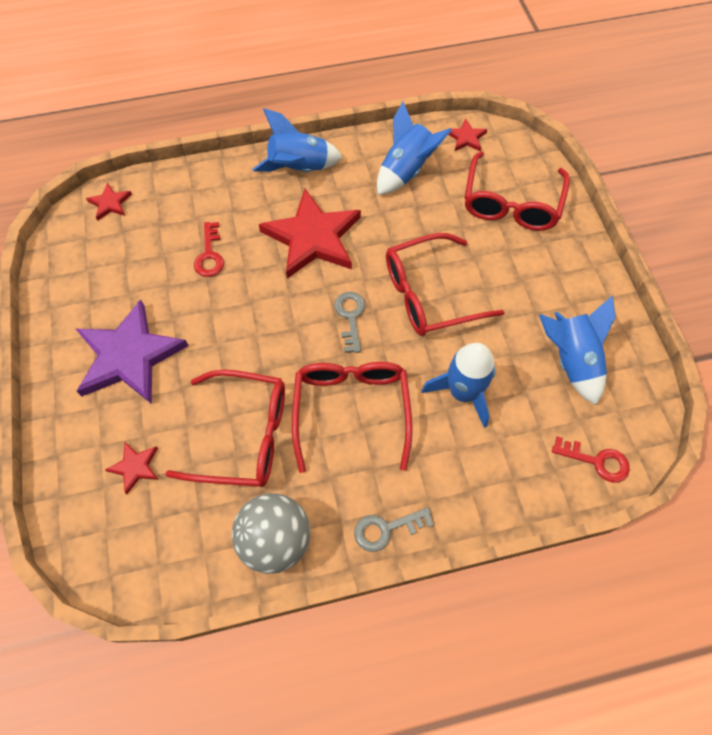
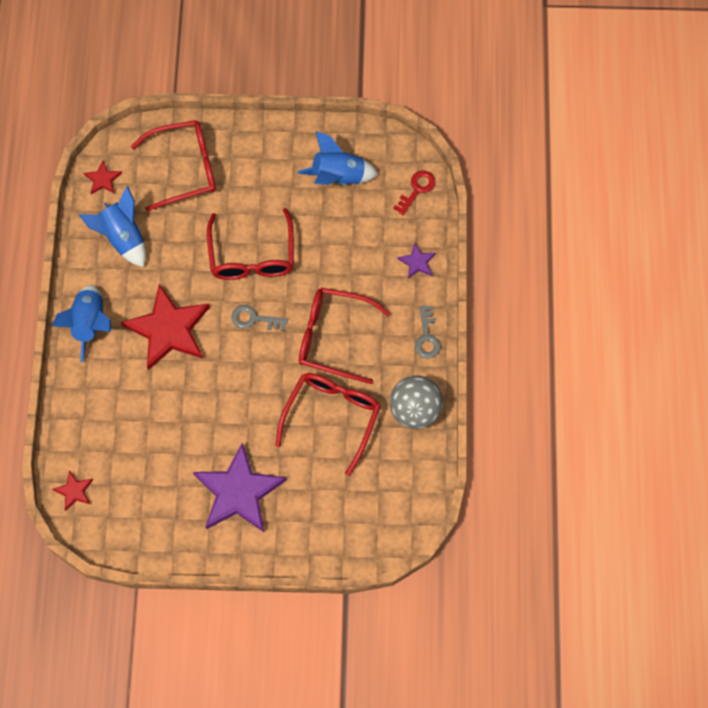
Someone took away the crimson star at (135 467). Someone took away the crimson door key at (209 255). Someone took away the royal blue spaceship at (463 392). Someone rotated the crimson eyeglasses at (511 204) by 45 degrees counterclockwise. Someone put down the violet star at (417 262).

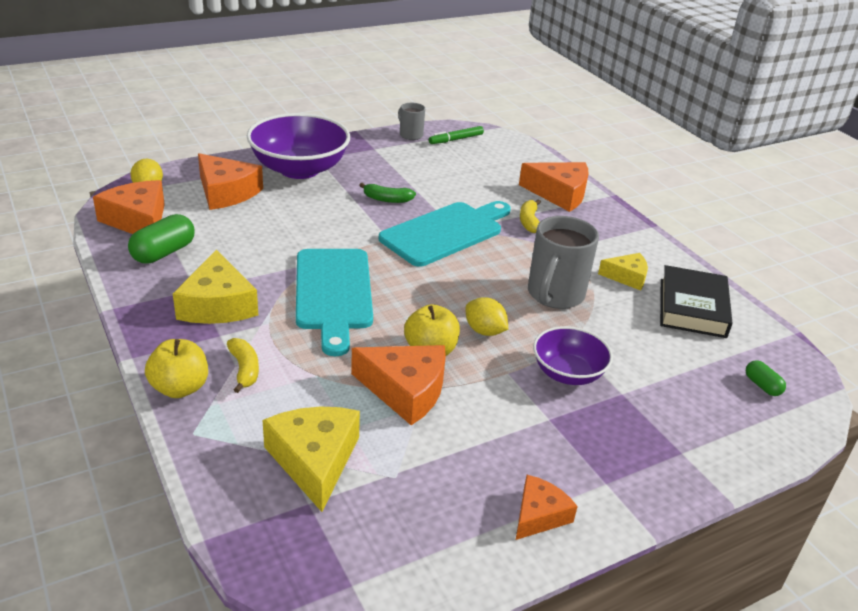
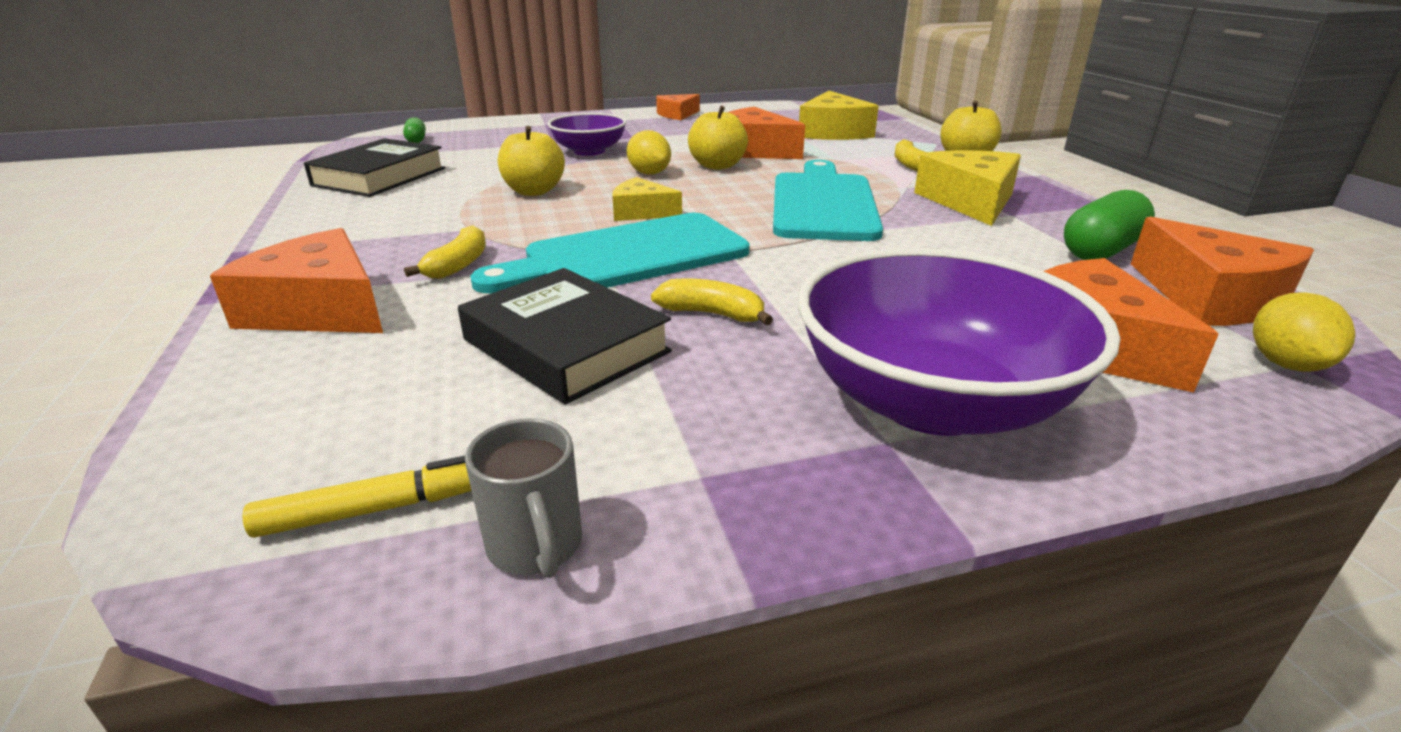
Someone repainted the emerald banana fruit at (387 199), which became the yellow banana fruit at (712 314). Someone repainted the emerald marker at (456 139), which became the yellow marker at (381 508). Someone swapped the gray mug at (555 295) for the yellow toy apple at (534 191). Someone carried the yellow cheese wedge from (627 277) to (641 212). Someone put down the jet-black hardcover at (565 346).

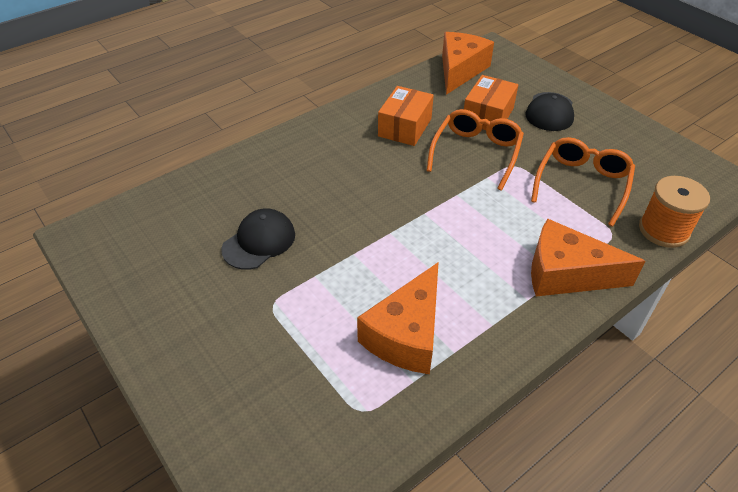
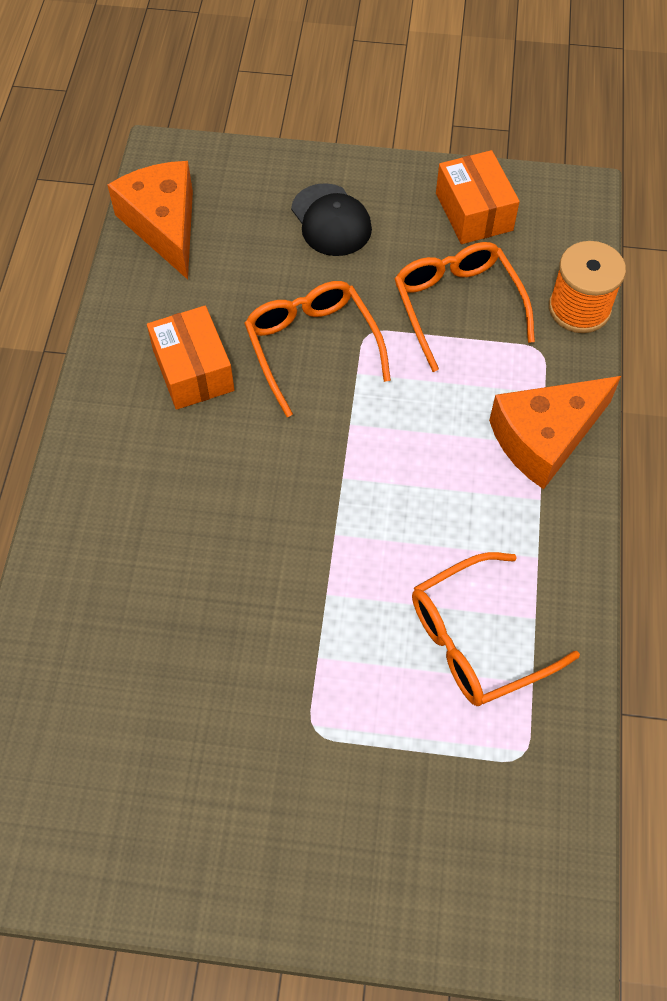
Someone took away the jet-black baseball cap at (259 242). Someone swapped the orange-coloured cheese wedge at (406 334) for the orange-coloured eyeglasses at (476 639). Someone carried the orange-coloured box from (488 116) to (474 212).

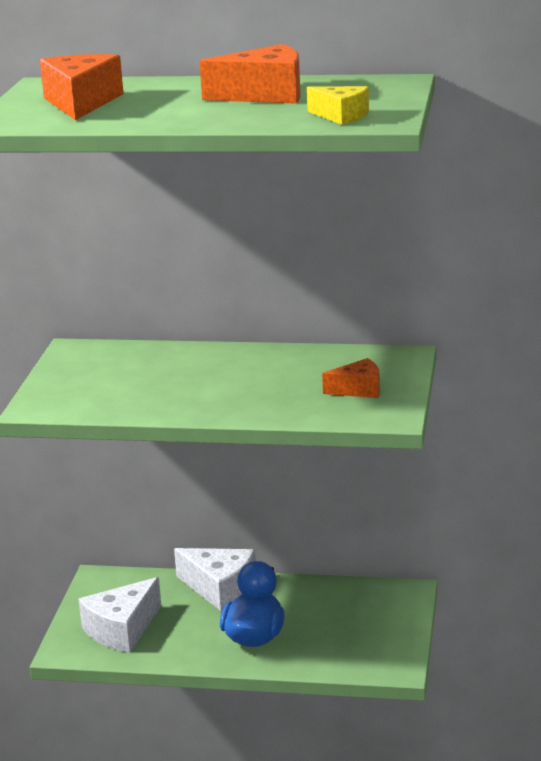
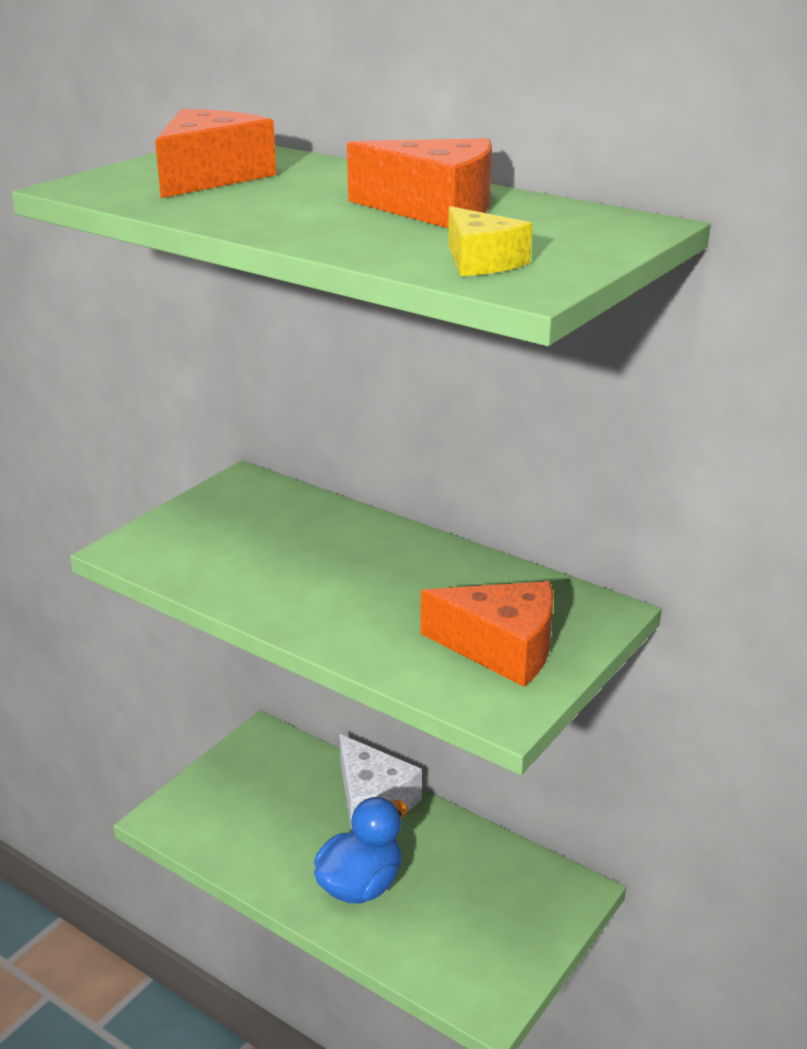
Someone took away the snow-white cheese wedge at (122 629). Someone scaled the orange-coloured cheese wedge at (358 389) by 1.65.

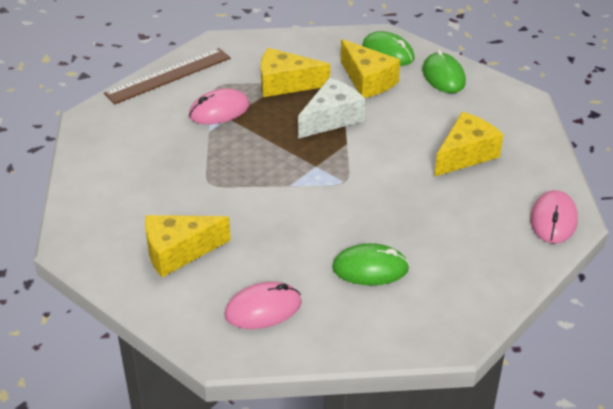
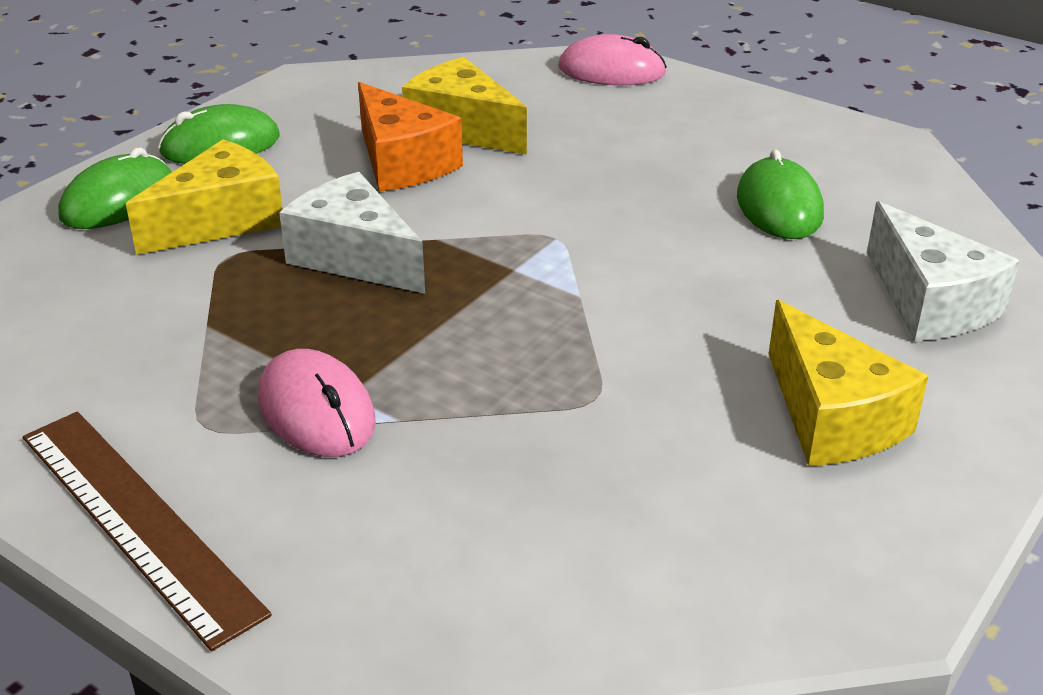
Someone swapped the rose-pink computer mouse at (263 309) for the snow-white cheese wedge at (930 302). Someone took away the yellow cheese wedge at (285 84). Someone put down the orange-coloured cheese wedge at (402 162).

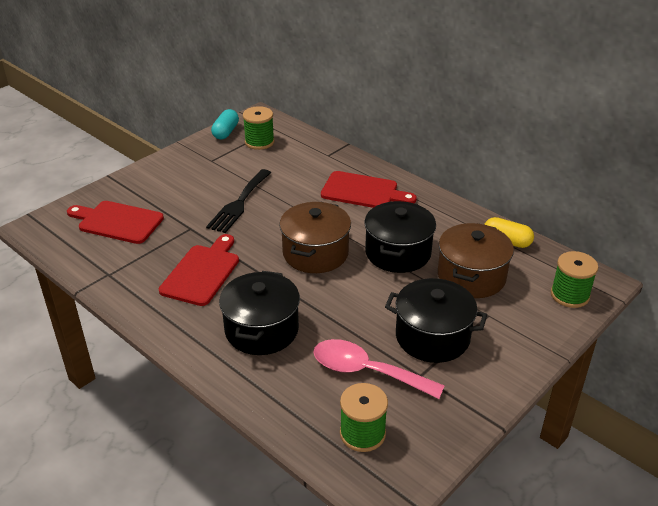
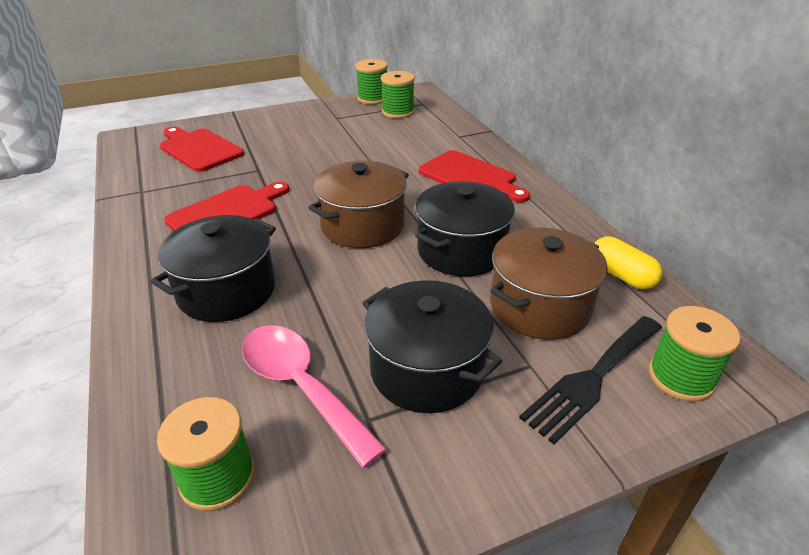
Someone carried the jet-black fork from (239 203) to (592 378). Someone swapped the teal pill shape at (226 132) for the emerald bobbin at (372 98).

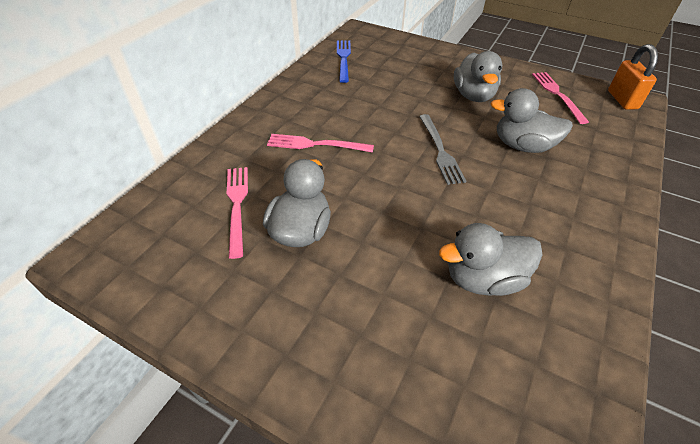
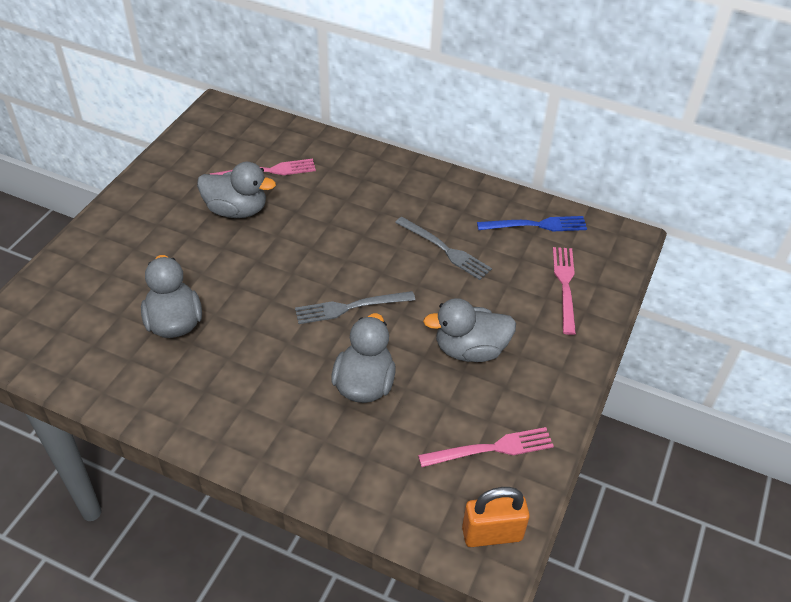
Someone carried the rose-pink fork from (315 144) to (565 286). Someone put down the gray fork at (445 250).

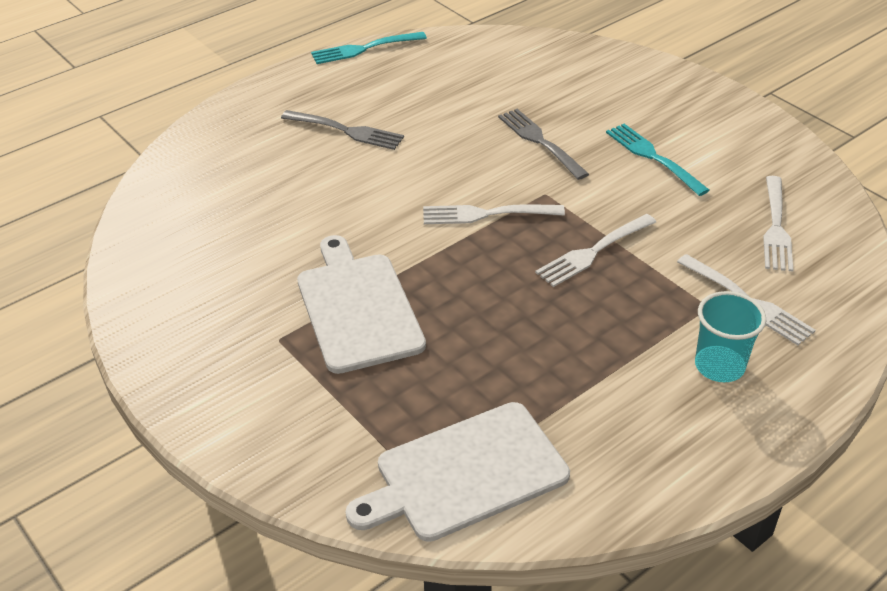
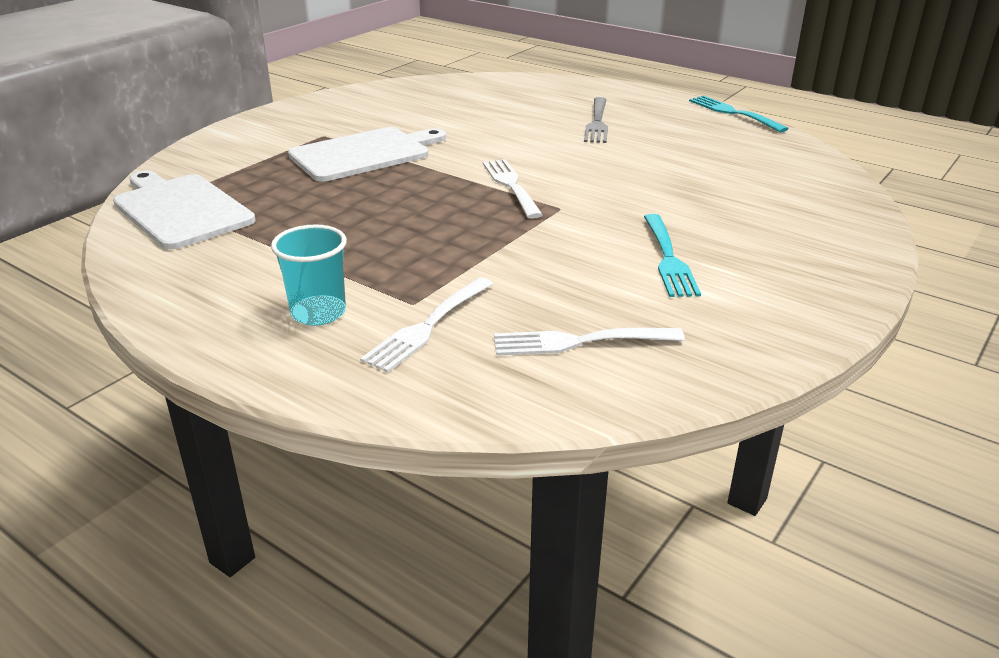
Someone took away the gray fork at (541 142). Someone took away the snow-white fork at (594 251). Someone rotated the teal fork at (654 157) by 135 degrees clockwise.

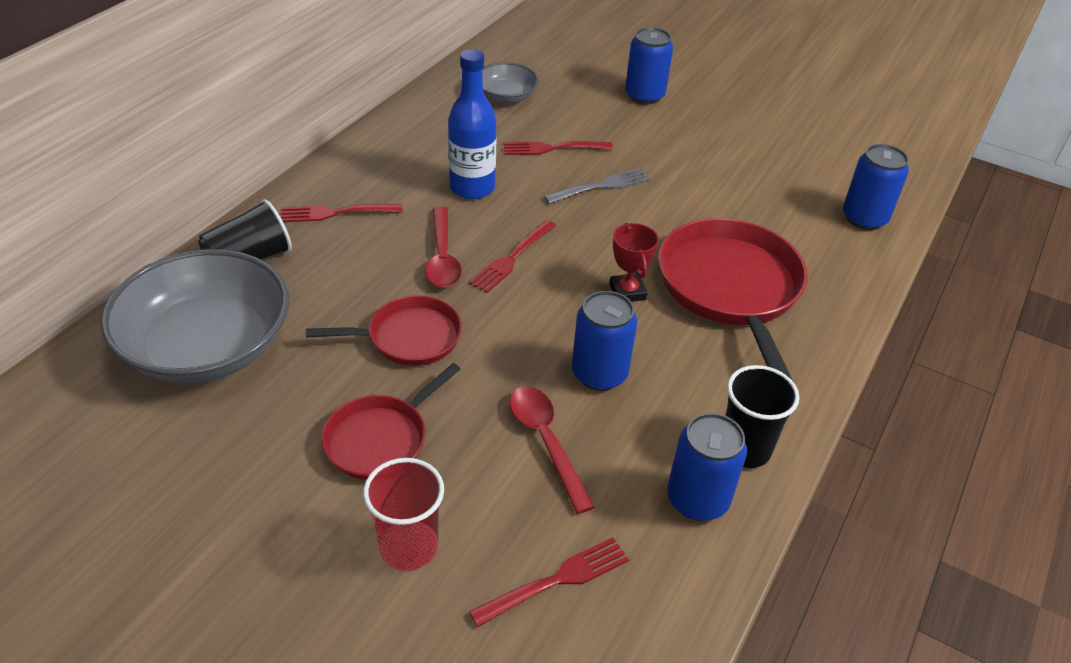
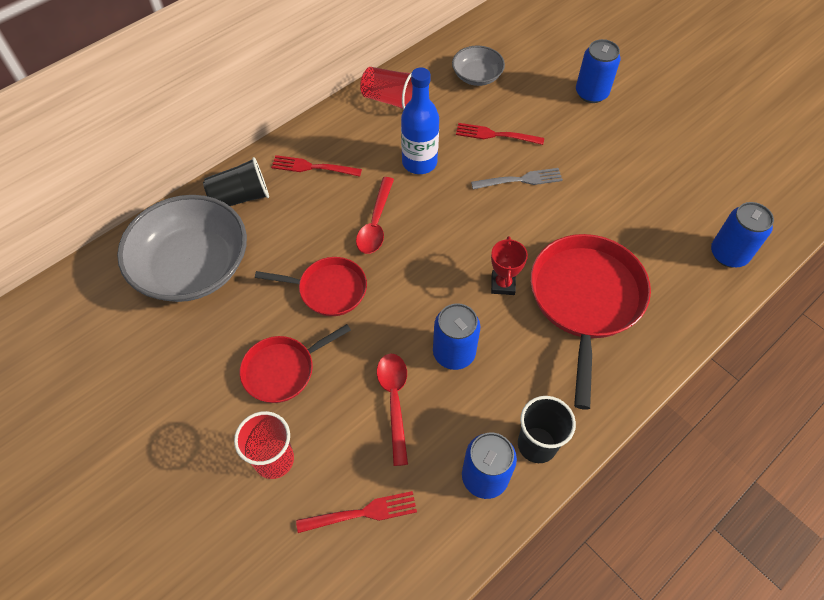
Someone took away the crimson fork at (512 258). Someone put down the crimson tumbler at (390 100).

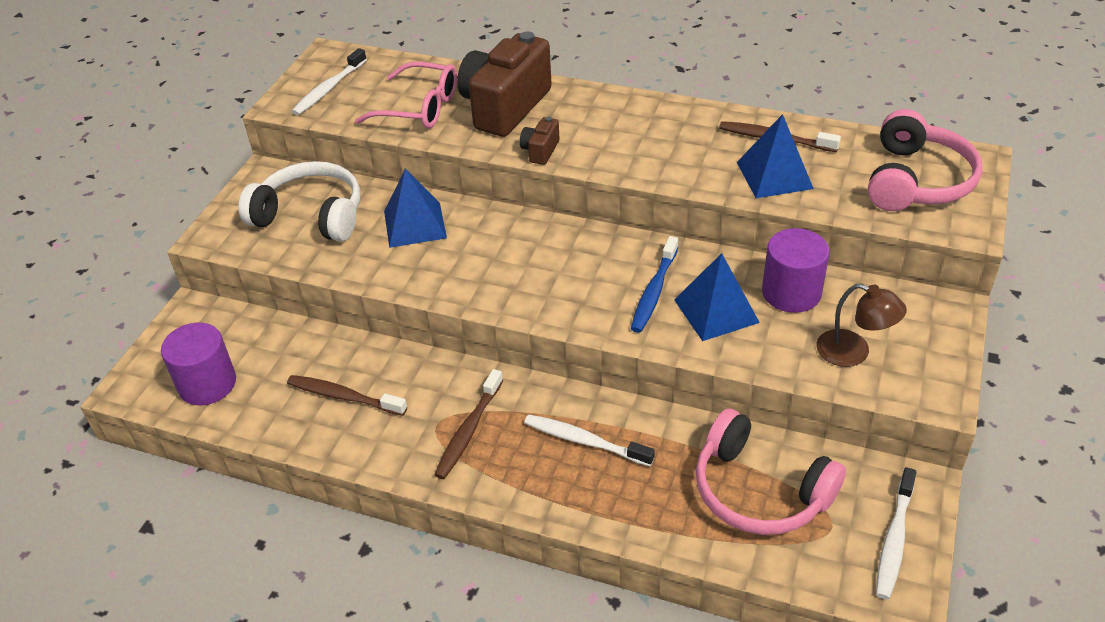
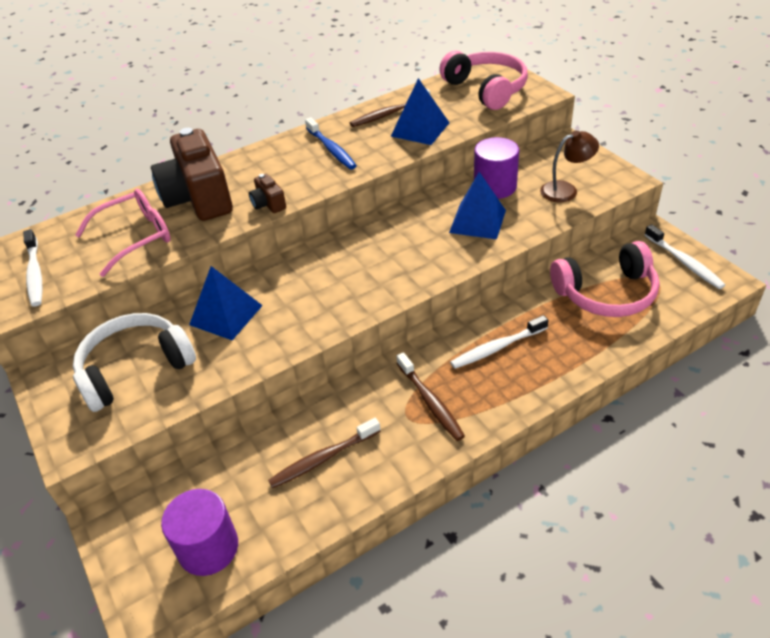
Someone carried the royal blue tooth brush from (654 291) to (331 149).

